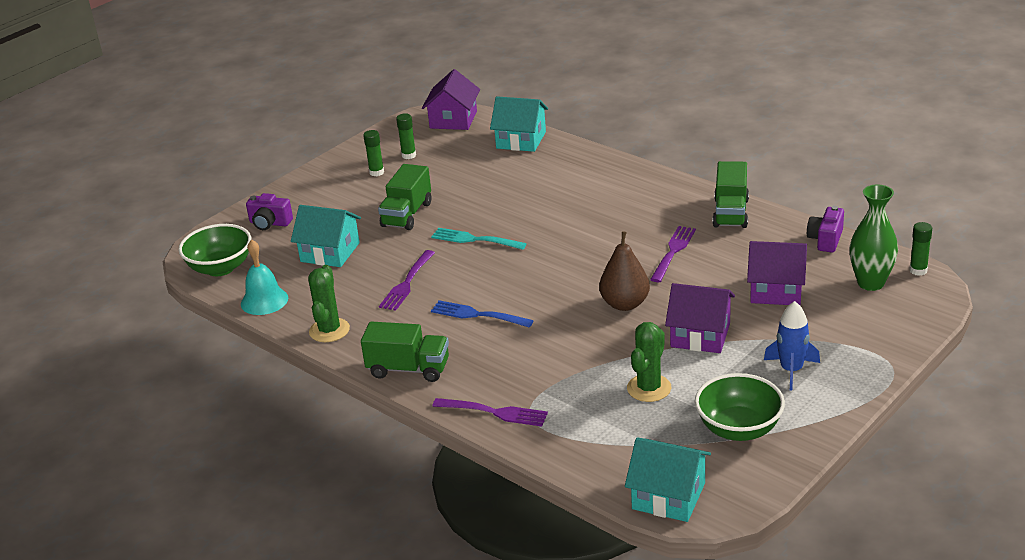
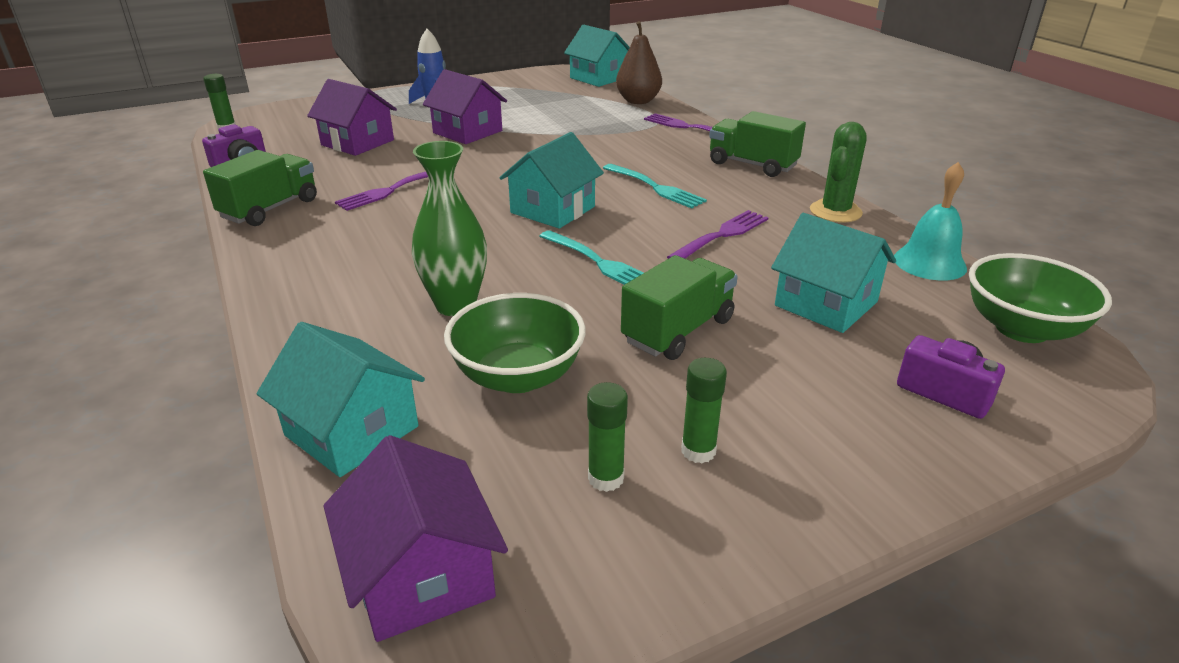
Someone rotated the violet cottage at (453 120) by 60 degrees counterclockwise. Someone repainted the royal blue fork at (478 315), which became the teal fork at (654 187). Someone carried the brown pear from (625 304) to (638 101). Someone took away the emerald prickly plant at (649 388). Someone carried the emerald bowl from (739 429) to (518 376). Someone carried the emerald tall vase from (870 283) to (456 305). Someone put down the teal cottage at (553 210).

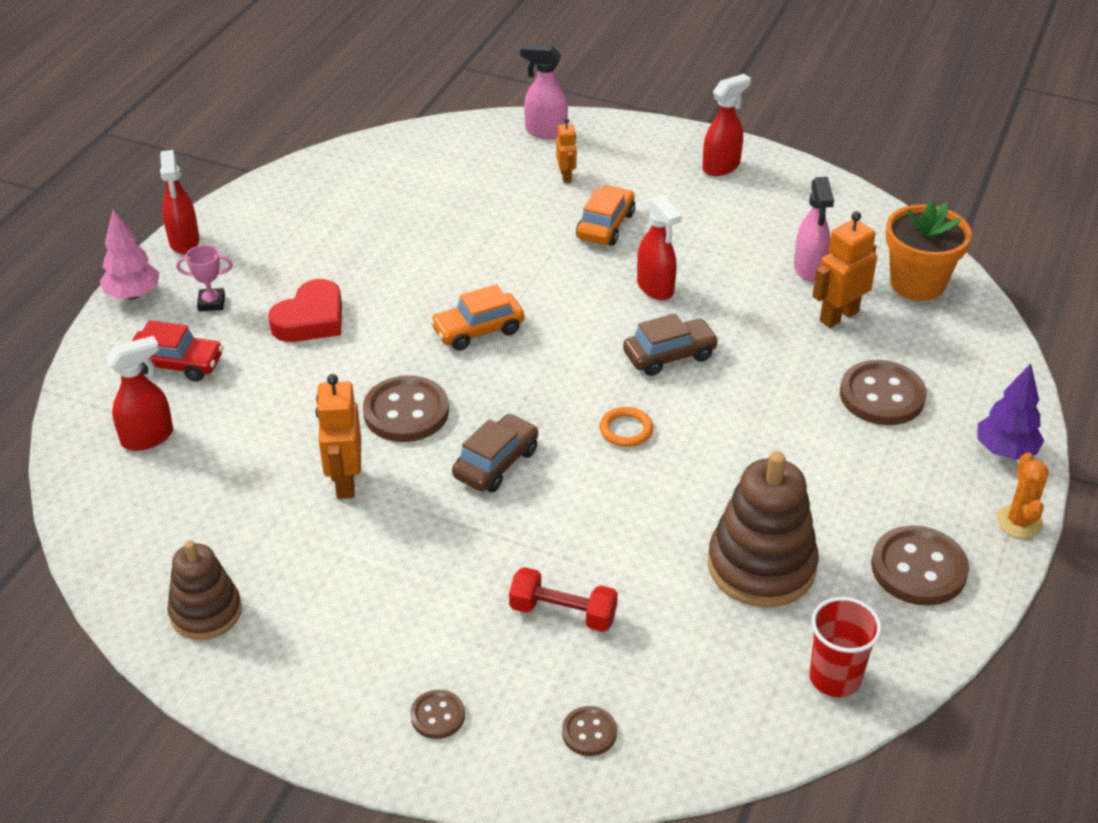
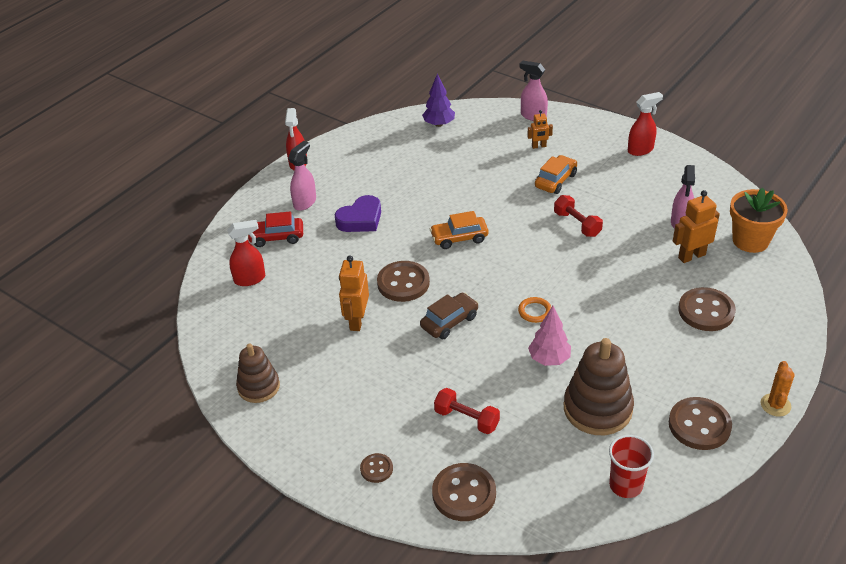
Someone carried the rose-pink toy tree from (133 295) to (549 359). Someone rotated the crimson toy car at (177 364) by 150 degrees clockwise. Someone swapped the rose-pink trophy at (211 303) for the rose-pink spray cleaner at (305 202). Someone repainted the crimson heart at (311 319), which became the violet heart at (360 219). Someone rotated the orange-coloured robot figure at (566 176) by 75 degrees clockwise. Someone scaled the brown button at (589 732) by 1.90. Someone took away the brown toy car at (669 355). Someone swapped the crimson spray cleaner at (655 288) for the crimson dumbbell at (577 224). Someone carried the violet toy tree from (1005 451) to (439 124).

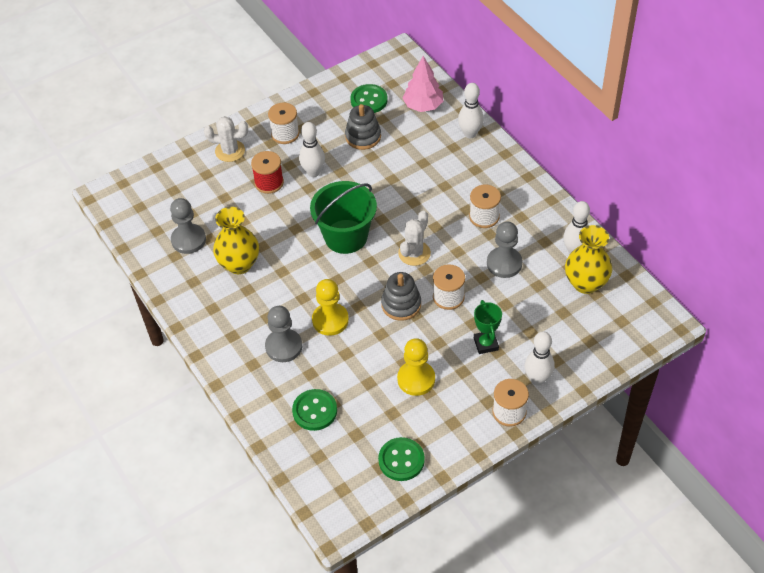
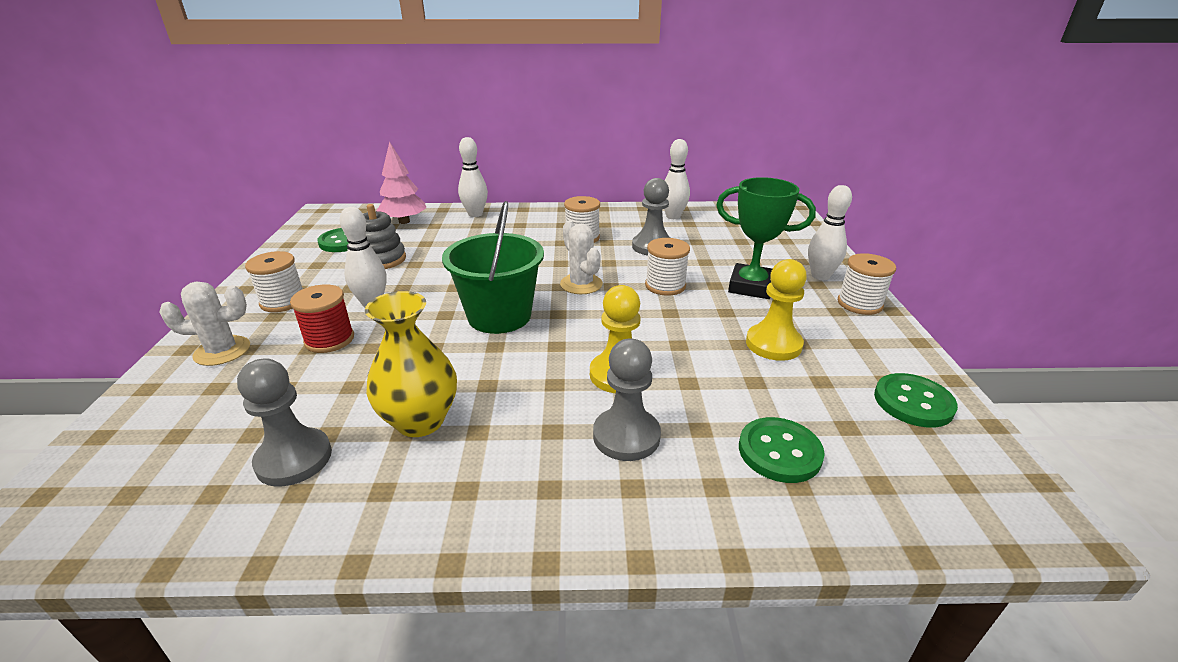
Someone rotated the snow-white prickly plant at (230 151) by 45 degrees clockwise. Someone took away the gray ring stacker at (401 304). Someone scaled the emerald trophy at (486 344) by 1.56. Someone took away the yellow tall vase at (585 283).

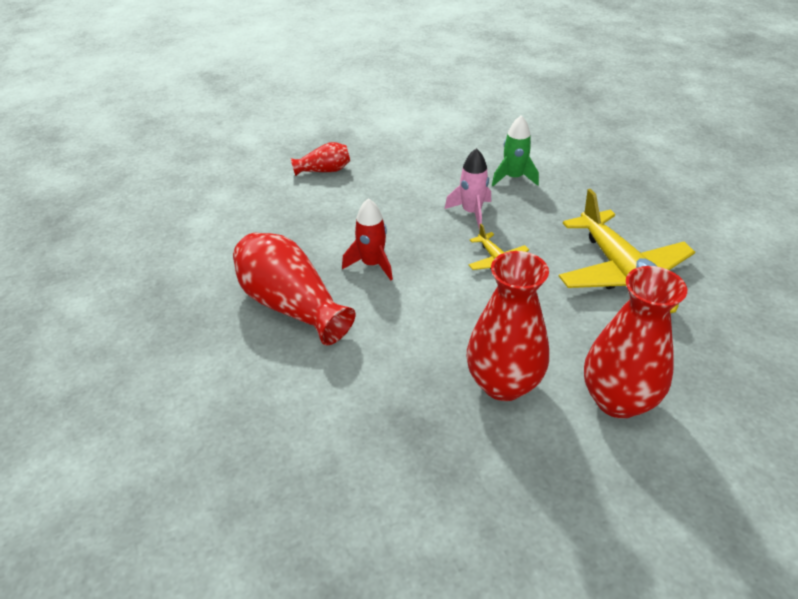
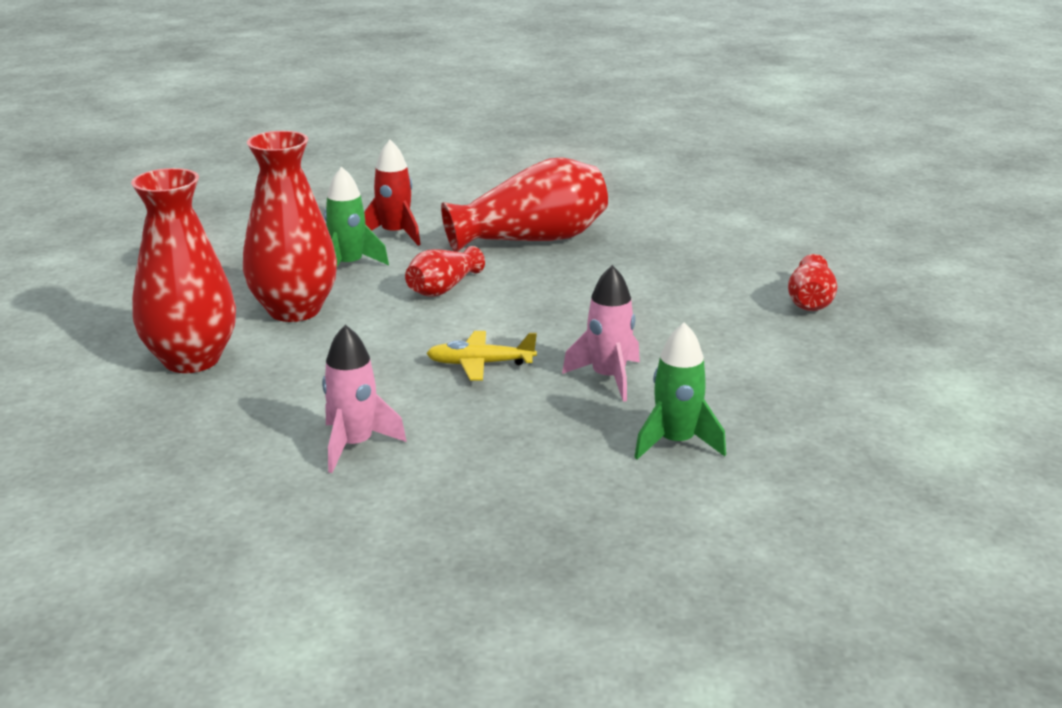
Someone carried the crimson spaceship from (372 264) to (395 234). Someone swapped the yellow toy plane at (622 273) for the rose-pink spaceship at (354 445). Someone put down the emerald spaceship at (349 265). Someone put down the crimson tall vase at (443 288).

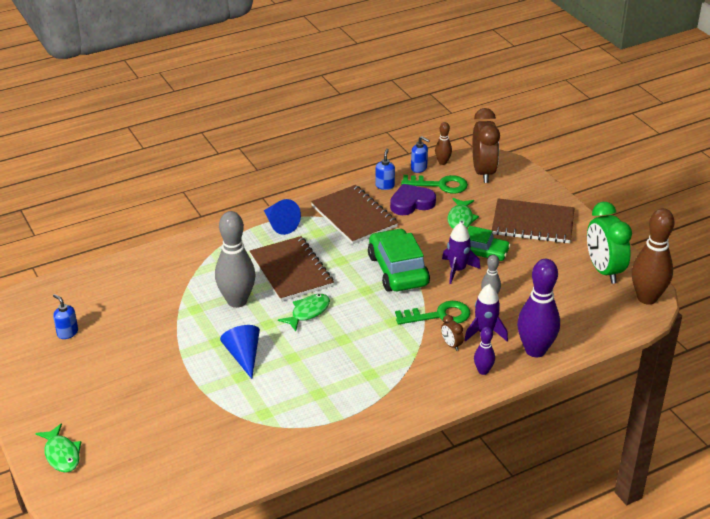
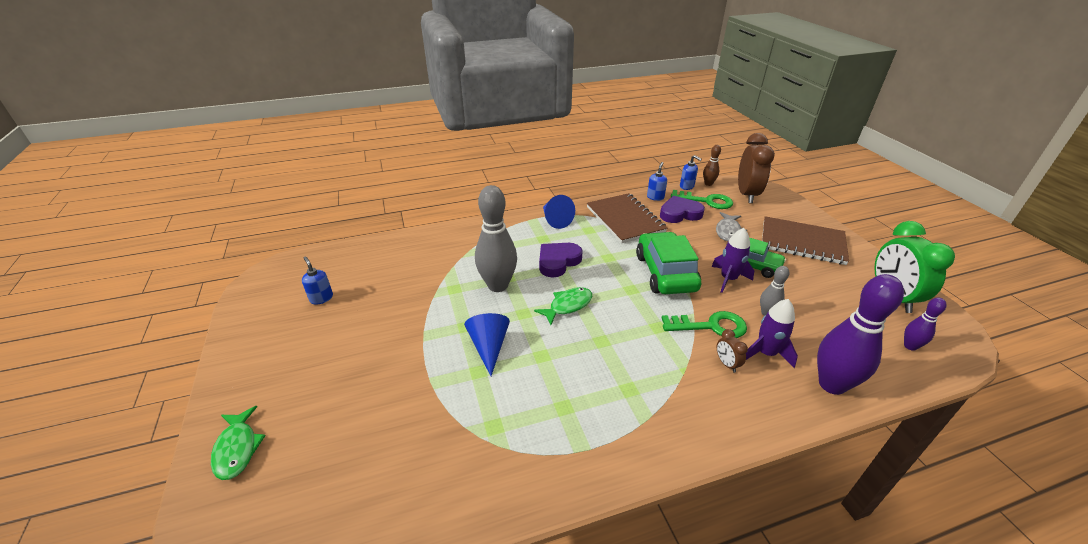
Someone swapped the brown notebook at (291 271) for the violet heart at (558 262). Someone repainted the emerald toy fish at (460 219), which became the gray toy fish at (728 231). Someone carried the violet skittle from (483 371) to (910 346). Someone took away the brown skittle at (647 298).

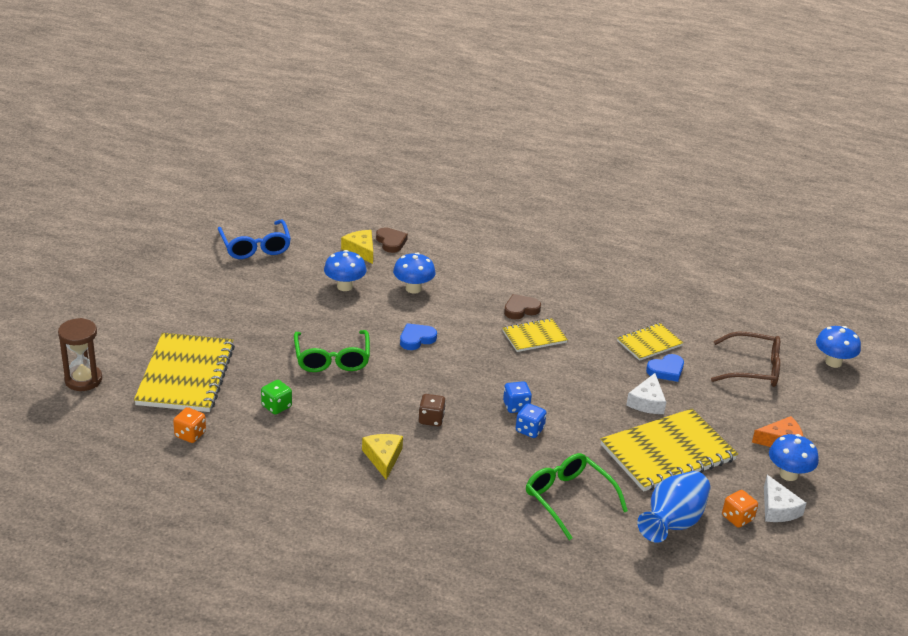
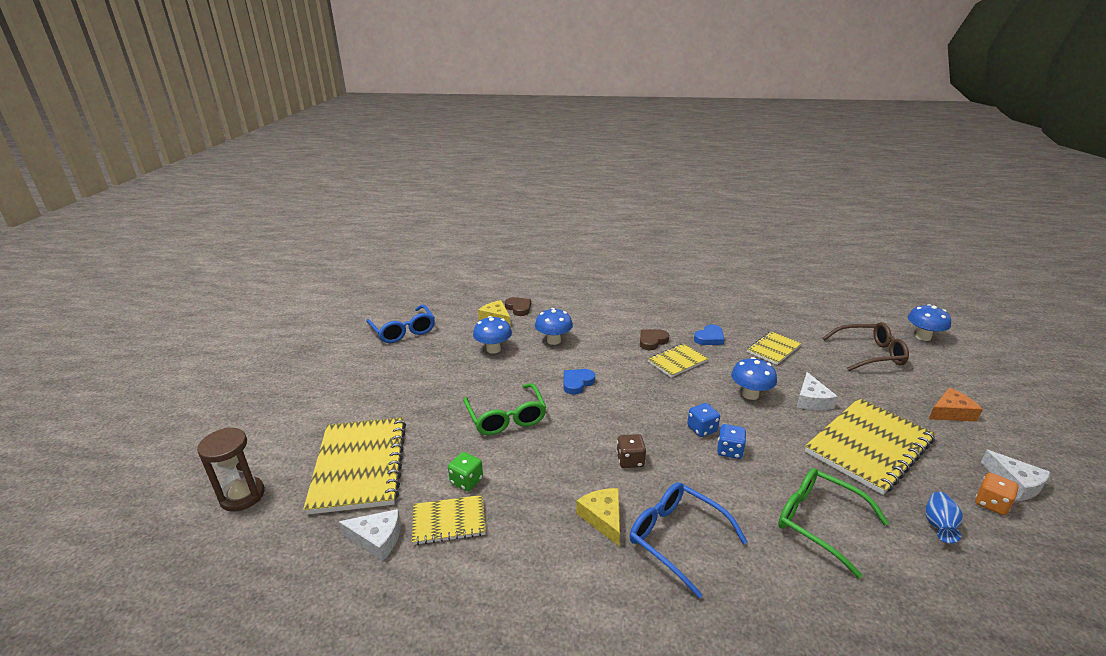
Someone swapped the orange-coloured die at (190 434) for the snow-white cheese wedge at (377 539). Someone scaled the royal blue tall vase at (672 522) by 0.53. Someone carried the royal blue heart from (666 370) to (709 338). Someone carried the royal blue mushroom from (788 474) to (750 394). Someone put down the yellow notebook at (449 521). Someone put down the royal blue eyeglasses at (676 538).

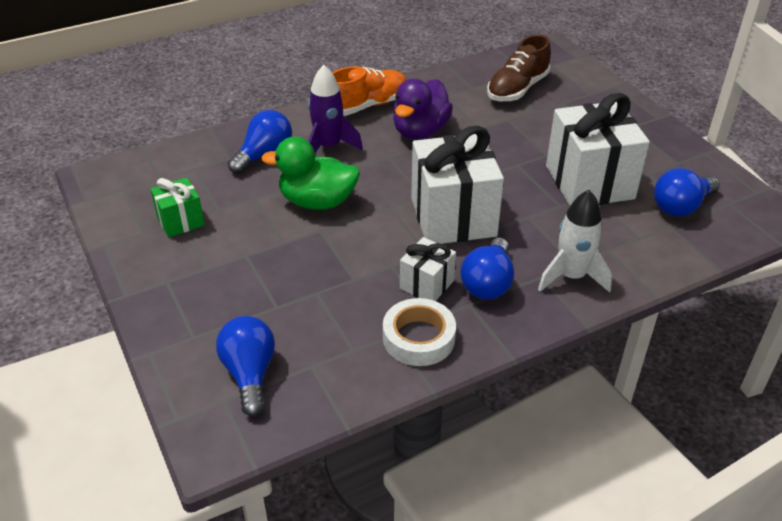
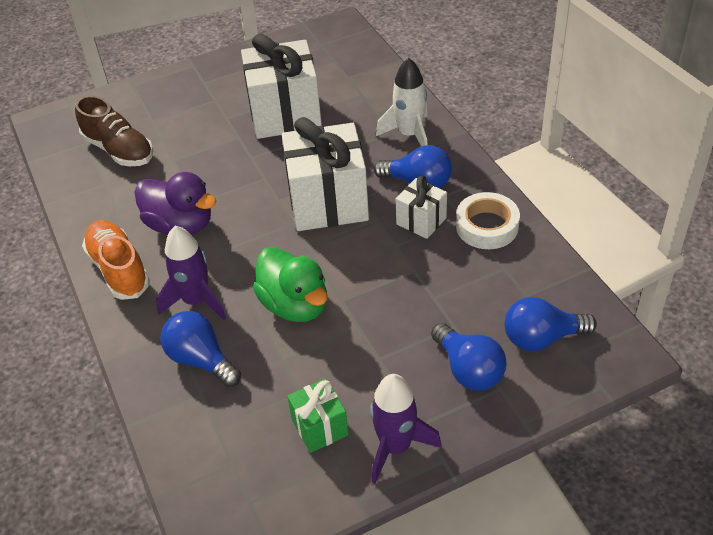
Someone rotated the emerald rubber duck at (317 202) by 45 degrees counterclockwise. Someone carried the royal blue light bulb from (681 206) to (468 370). Someone put down the violet spaceship at (395 446).

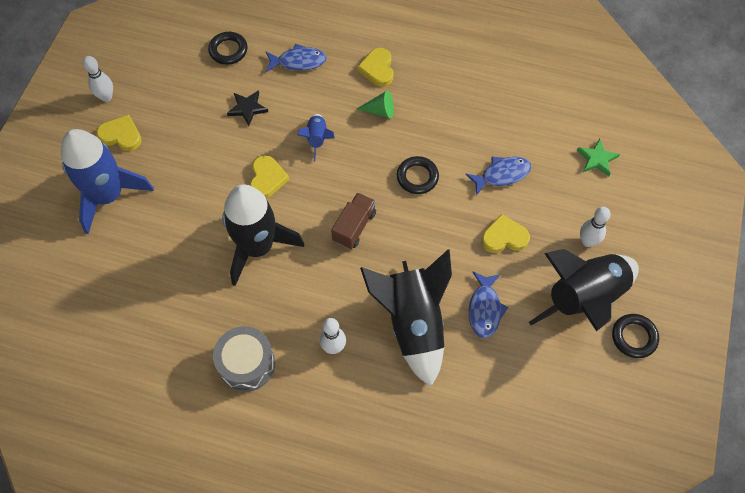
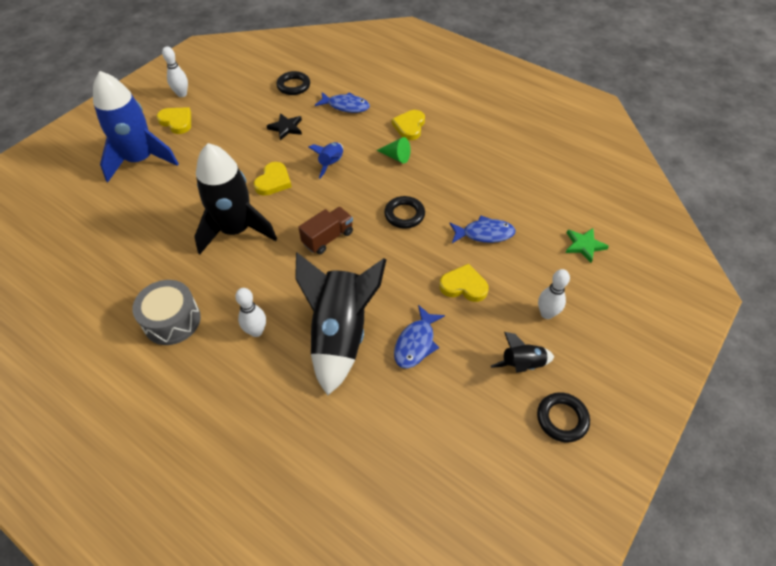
Someone scaled the jet-black spaceship at (584 298) by 0.47.

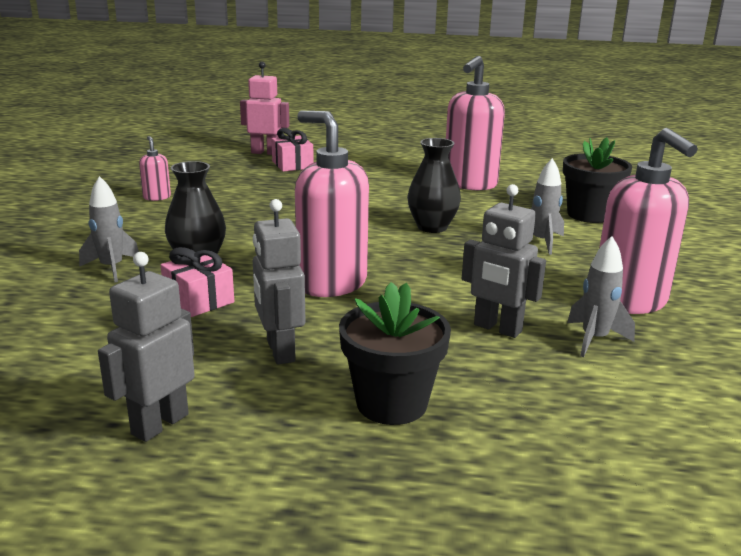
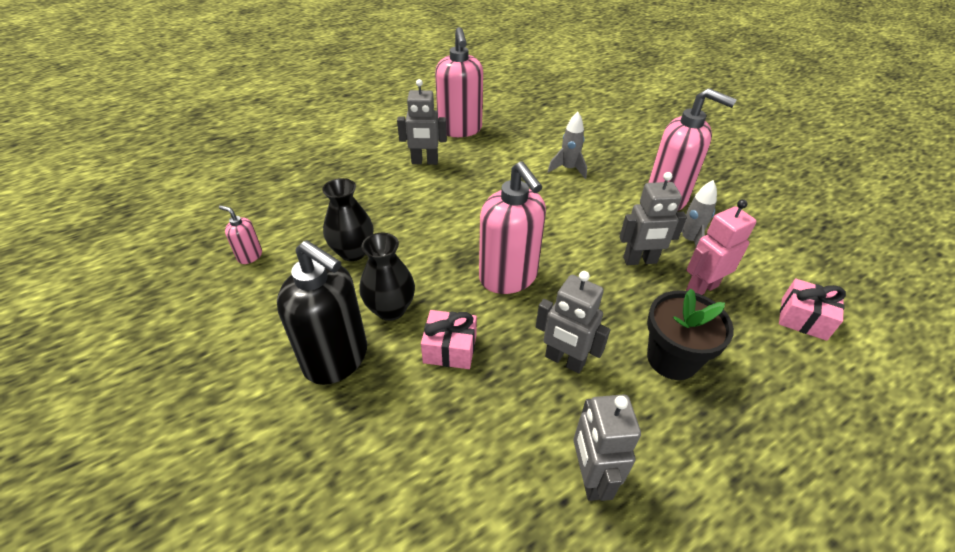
Someone swapped the gray spaceship at (112 268) for the jet-black pump bottle at (337 359). Someone carried the rose-pink robot figure from (265 153) to (701 288). Someone carried the rose-pink present from (292 165) to (803 319). Someone rotated the rose-pink pump bottle at (331 283) by 120 degrees counterclockwise. Someone carried the jet-black tall vase from (432 227) to (353 252). Someone took away the jet-black potted plant at (589 215). Someone put down the gray robot figure at (424 162).

